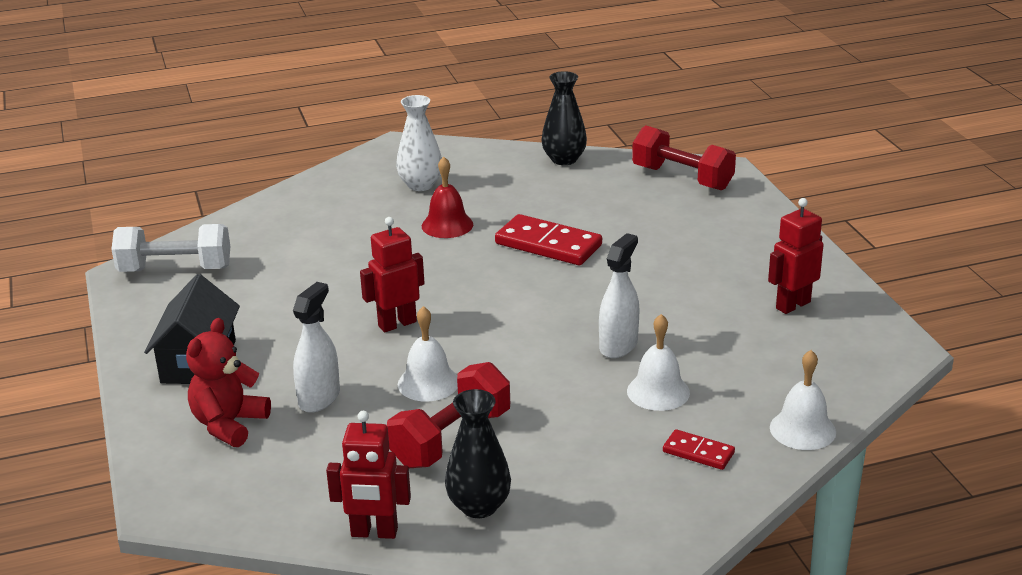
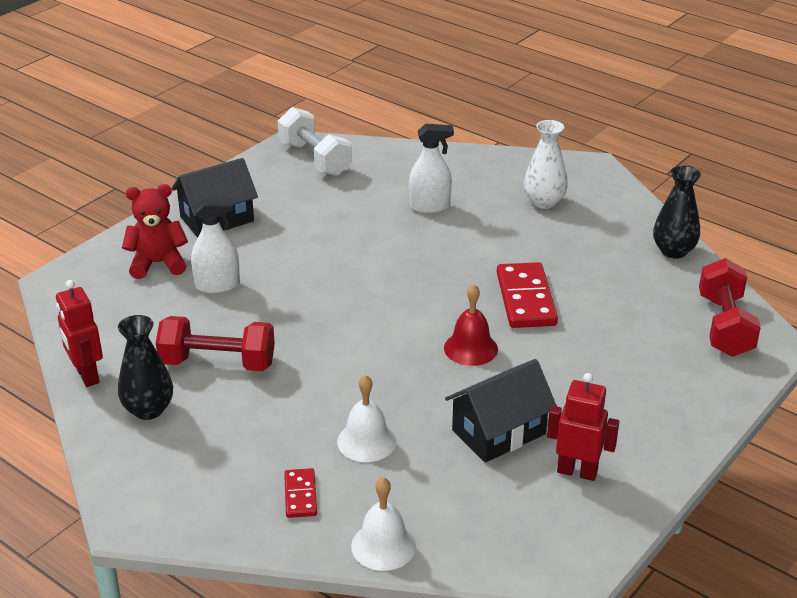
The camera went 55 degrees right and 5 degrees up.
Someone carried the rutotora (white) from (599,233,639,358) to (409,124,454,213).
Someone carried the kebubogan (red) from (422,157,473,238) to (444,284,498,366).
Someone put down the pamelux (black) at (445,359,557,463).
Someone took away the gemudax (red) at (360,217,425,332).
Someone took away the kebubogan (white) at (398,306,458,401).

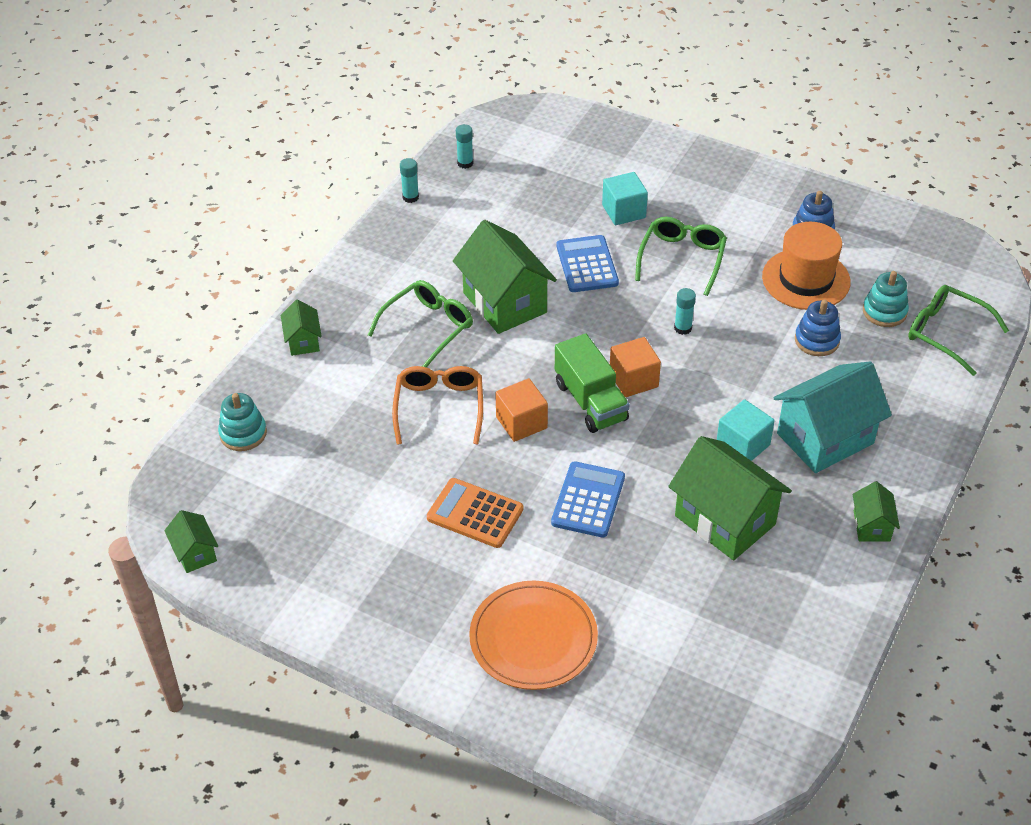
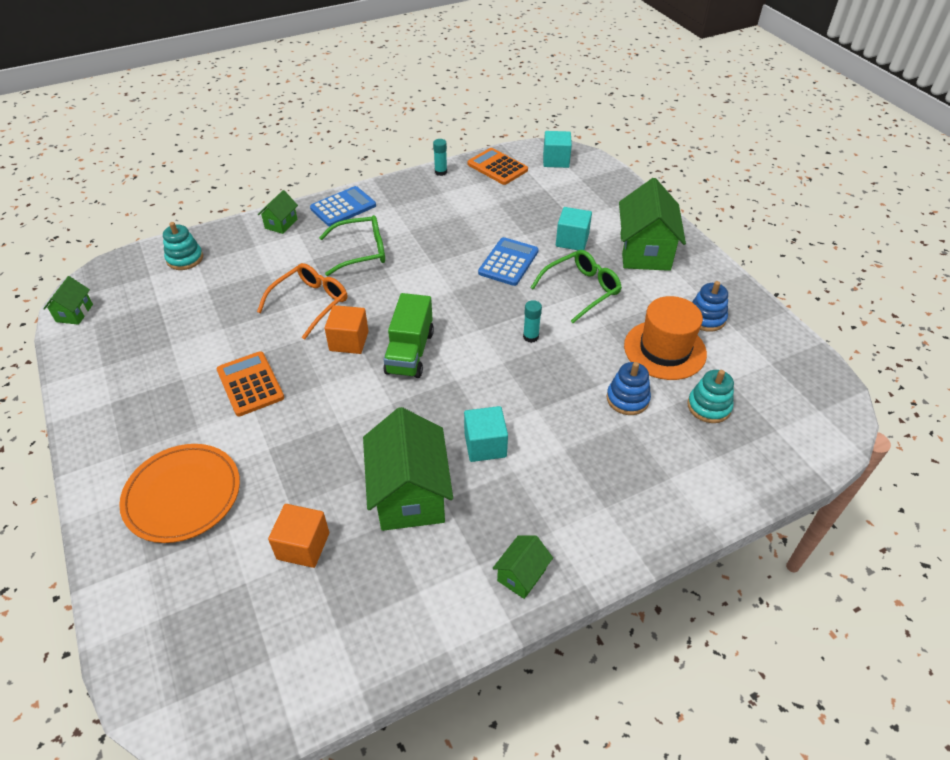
The camera went 35 degrees right and 0 degrees up.
Someone carried the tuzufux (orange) from (610,337,661,397) to (268,504,329,568).
Someone carried the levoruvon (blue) from (551,461,625,538) to (310,186,376,226).
Someone swapped the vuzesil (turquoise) at (456,124,473,169) for the levoruvon (orange) at (467,148,528,185).
Someone put down the tuzufux (turquoise) at (543,131,572,168).
Someone carried the pamelux (green) from (453,220,557,334) to (619,178,686,271).
Someone took away the pamelux (turquoise) at (774,361,892,473).
Someone took away the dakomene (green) at (908,285,1009,376).

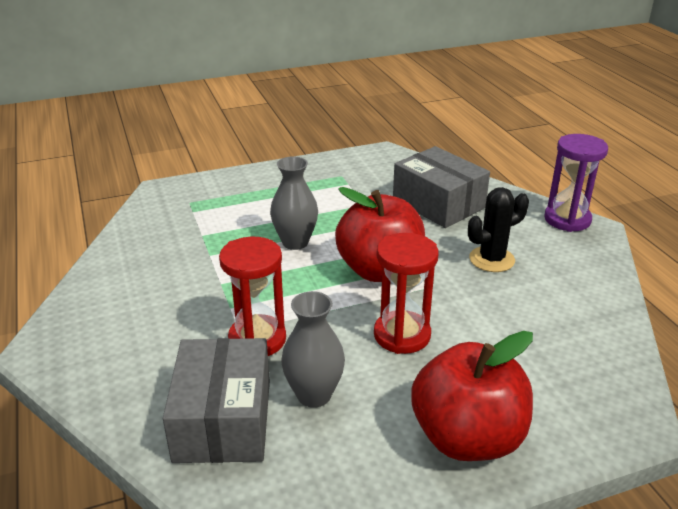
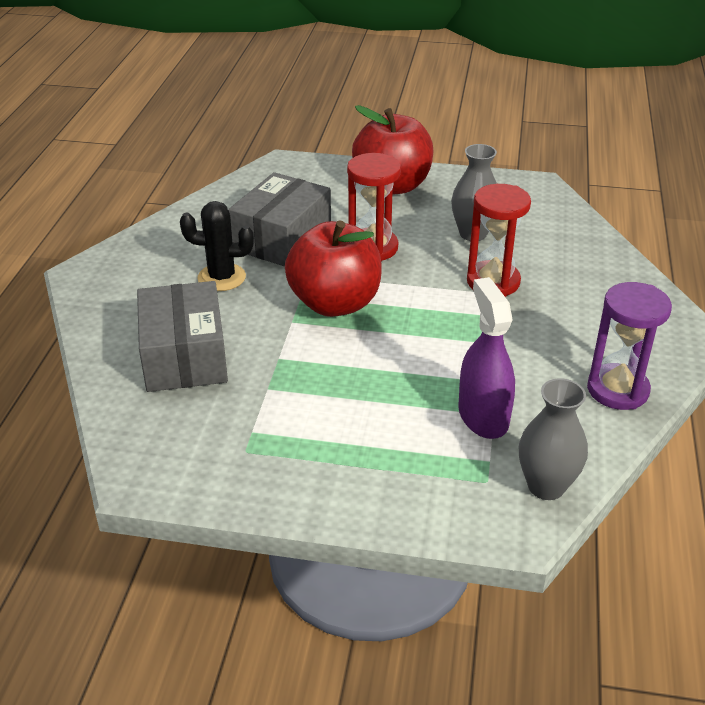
The camera went 150 degrees left and 5 degrees up.
Someone carried the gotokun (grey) from (163,338,270,463) to (228,172,331,267).
Someone put down the rutotora (purple) at (458,277,515,439).
Someone carried the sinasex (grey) from (270,156,318,250) to (519,378,588,500).
Someone carried the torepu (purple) from (544,134,608,232) to (587,282,672,410).

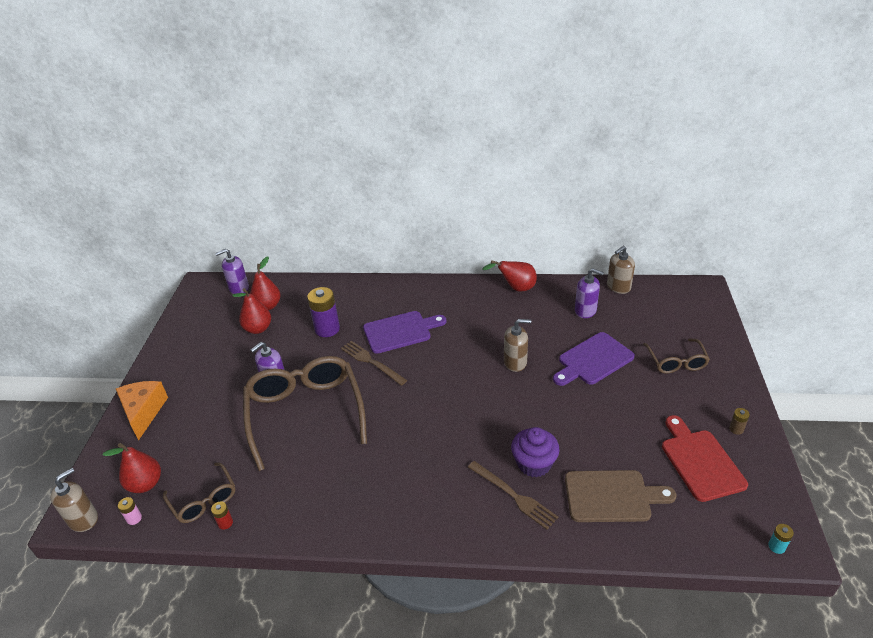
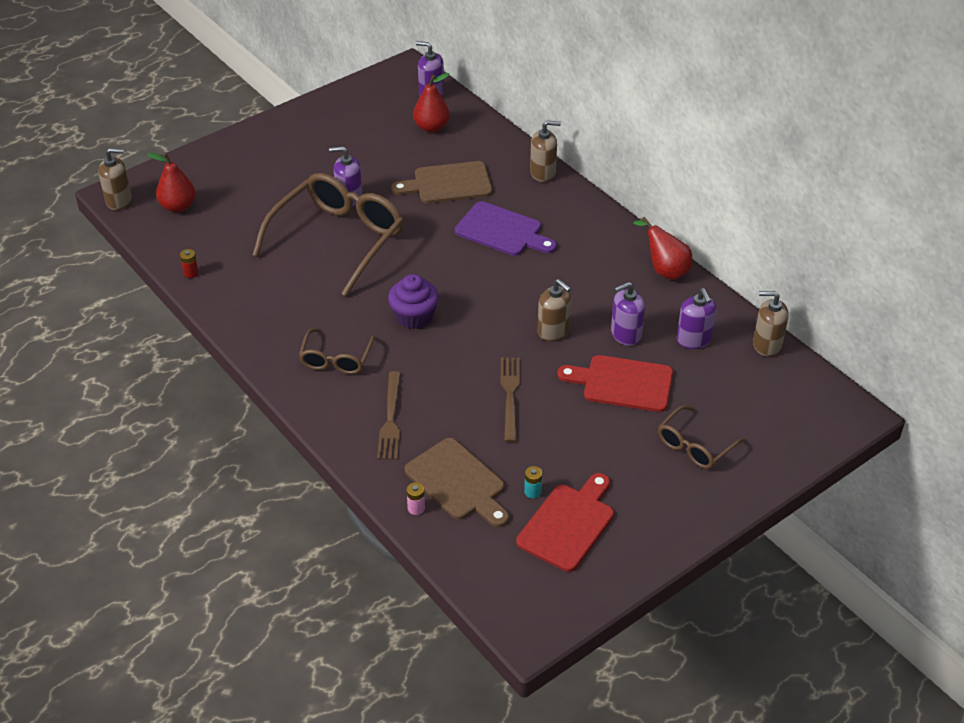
The camera went 45 degrees right and 5 degrees up.
Someone carried the dakomene (brown) from (163,463,236,523) to (299,328,375,374).
Someone carried the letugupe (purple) from (511,427,560,478) to (388,274,439,329).
Someone swapped the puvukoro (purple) at (307,287,340,337) for the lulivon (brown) at (391,161,492,203).
Someone carried the puvukoro (pink) from (118,497,142,525) to (407,482,425,515).
Someone carried the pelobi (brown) from (341,341,407,386) to (500,358,520,442).
Someone carried the puvukoro (turquoise) from (768,524,794,554) to (524,466,542,498).
Someone put down the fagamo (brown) at (530,121,561,182).
Someone repainted the lulivon (purple) at (553,332,635,386), which became the lulivon (red) at (557,355,673,412).
Someone put down the fagamo (purple) at (611,282,645,346).
Someone took away the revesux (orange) at (116,381,168,440).
Someone took away the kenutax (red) at (232,288,271,334).
Someone took away the puvukoro (brown) at (729,408,750,435).

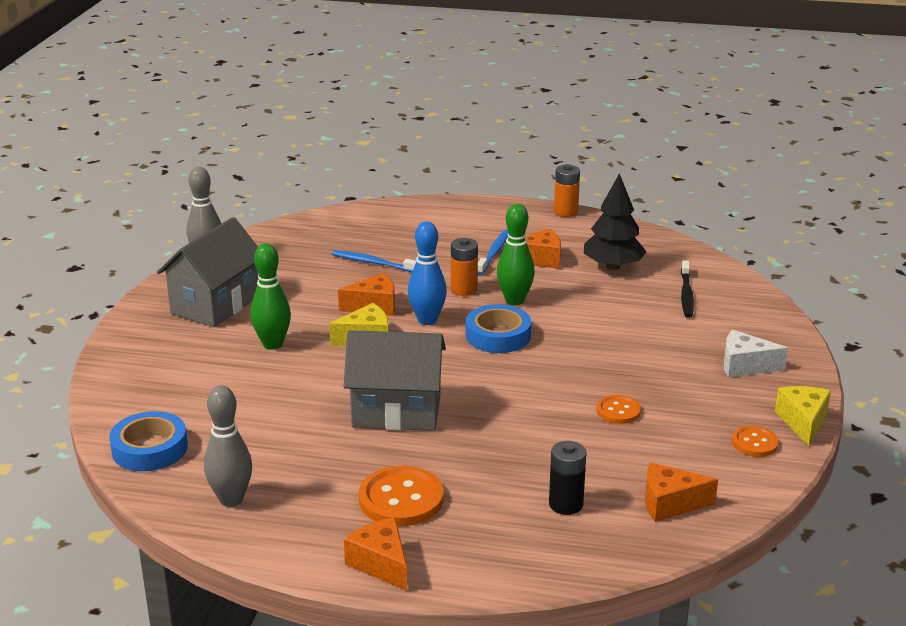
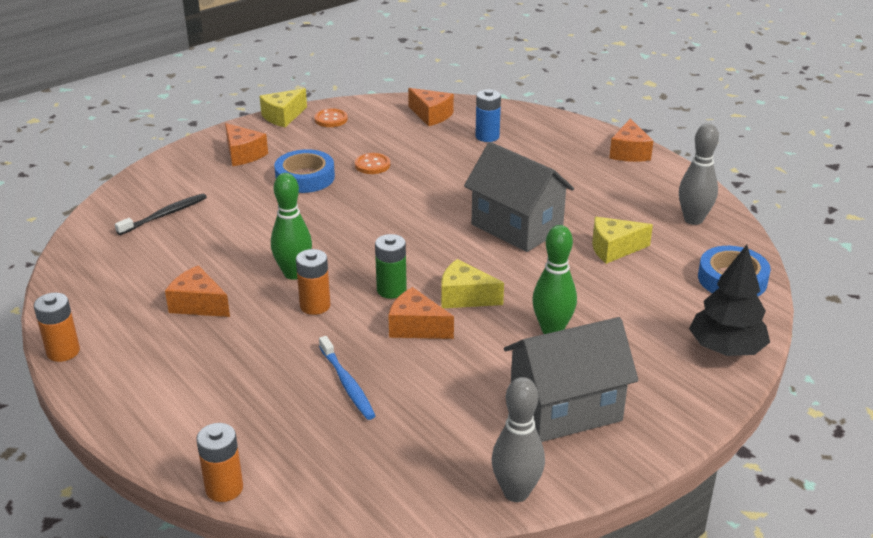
The camera went 140 degrees left and 5 degrees up.
Someone put down the puvukoro (orange) at (196,423,243,502).
Someone repainted the revesux (white) at (724,330,788,377), which became the revesux (orange) at (225,123,268,166).
Someone carried the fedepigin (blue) from (466,304,531,353) to (274,149,335,193).
Someone swapped the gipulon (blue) at (408,221,447,325) for the puvukoro (green) at (375,234,407,299).
Someone repainted the puvukoro (black) at (549,441,586,515), which became the puvukoro (blue) at (475,89,501,142).
Someone put down the revesux (yellow) at (592,217,653,264).
Someone carried the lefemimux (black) from (584,173,647,270) to (689,245,770,356).
Someone took away the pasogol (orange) at (359,466,444,526).
Someone took away the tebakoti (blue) at (478,229,508,275).

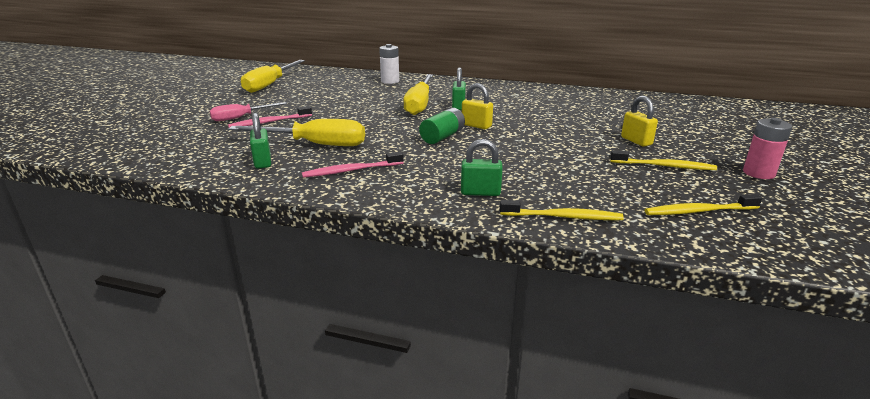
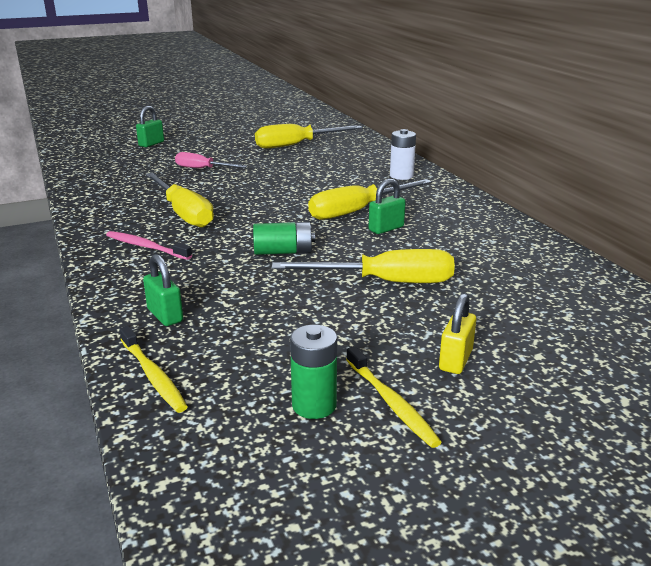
The camera went 50 degrees right and 0 degrees up.
Someone carried the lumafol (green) from (250,113,271,169) to (136,106,164,147).
Someone put down the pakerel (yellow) at (271,249,455,283).
Someone put down the puvukoro (green) at (290,325,337,419).
Someone took away the tebakoti (pink) at (228,106,312,128).
Someone took away the lumafol (yellow) at (462,83,493,129).
Someone took away the tebakoti (yellow) at (645,194,762,215).
Someone took away the puvukoro (pink) at (743,118,792,179).

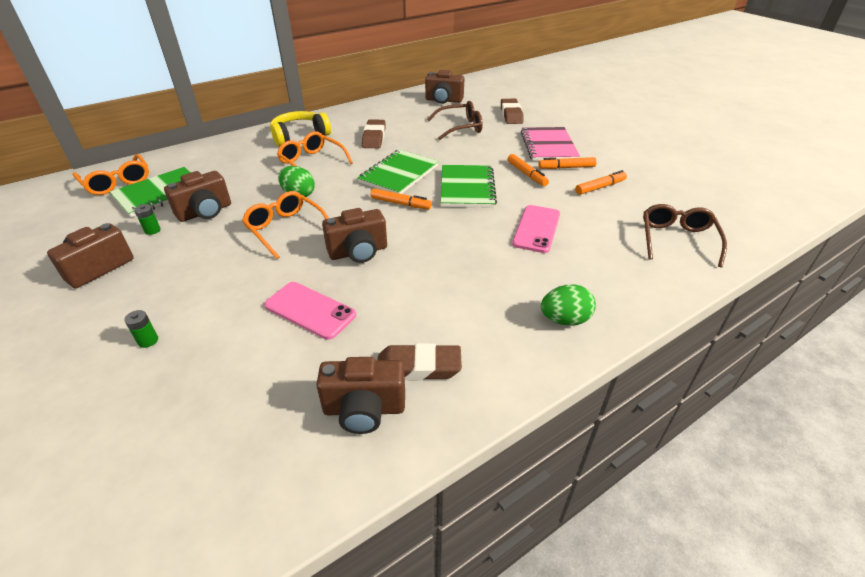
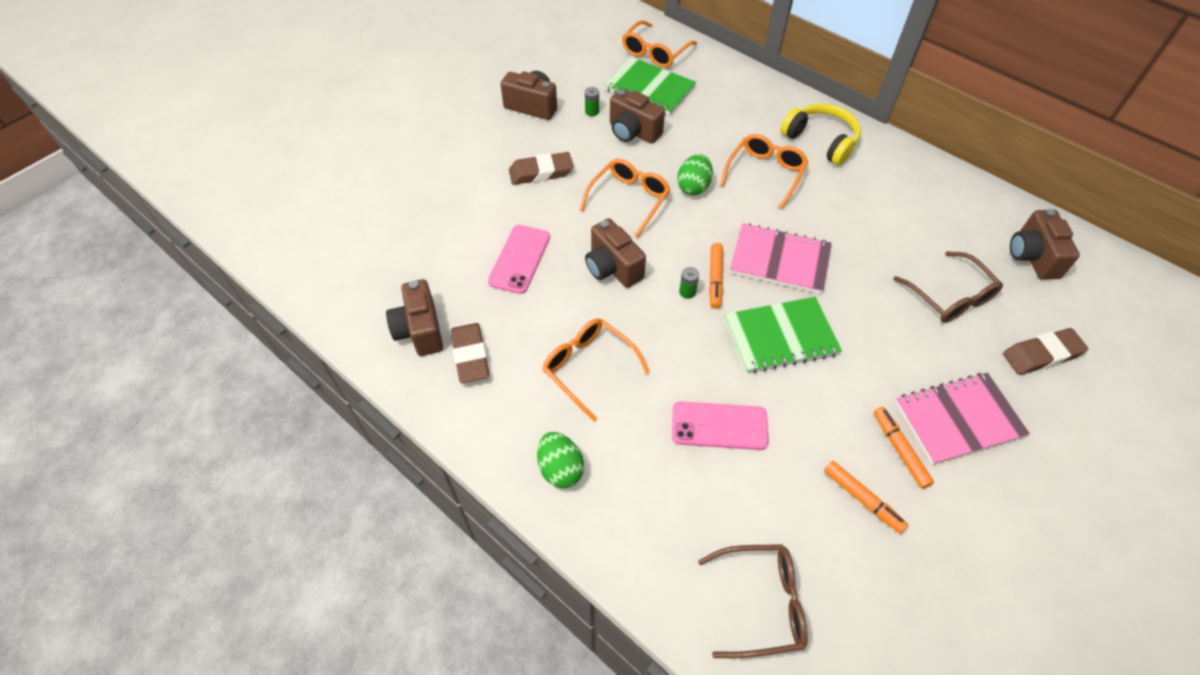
The camera went 75 degrees right and 15 degrees up.
Someone carried the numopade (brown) from (362,119,386,148) to (509,152,573,185).
Someone put down the dakomene (orange) at (542,318,650,421).
Someone carried the puvukoro (green) from (124,310,158,348) to (679,267,699,299).
Someone repainted the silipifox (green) at (358,149,439,194), which became the silipifox (pink) at (730,223,832,294).
Someone took away the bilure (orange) at (508,154,549,186).

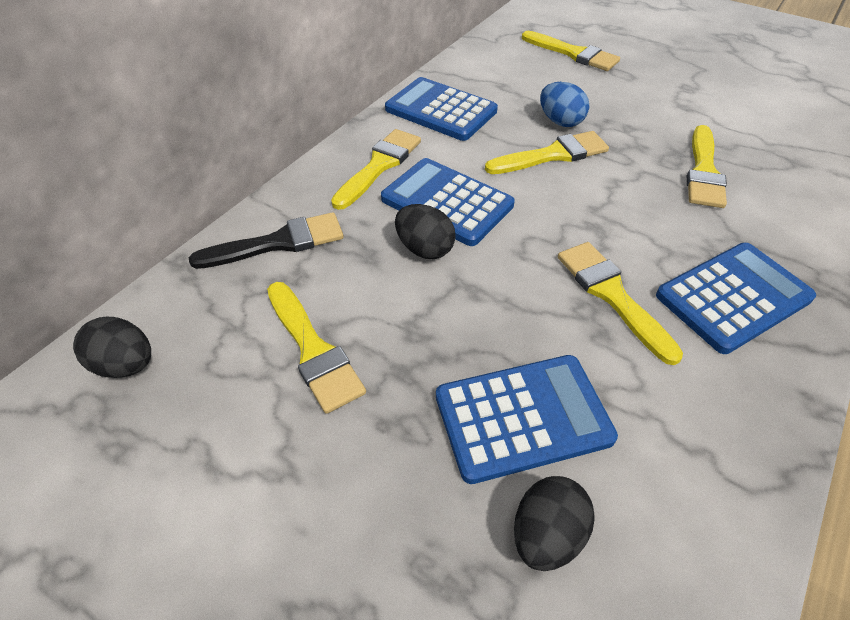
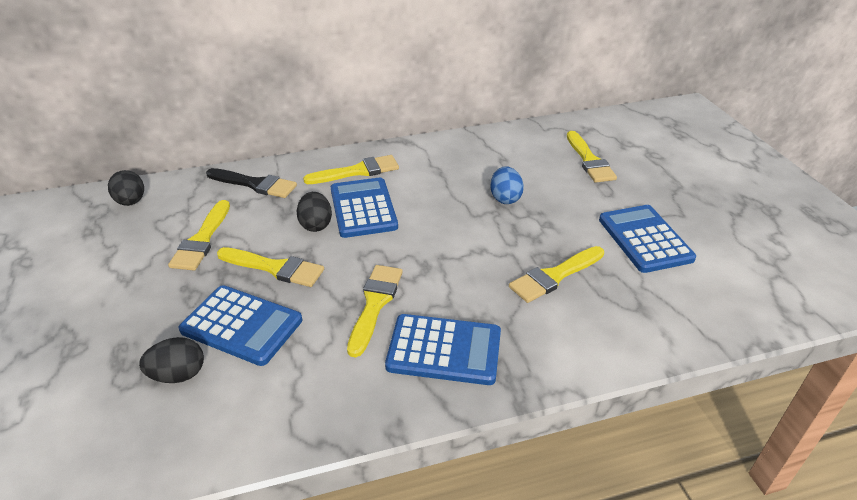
The camera went 40 degrees right and 10 degrees down.
Someone carried the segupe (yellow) from (485,131,609,174) to (217,247,324,287).
Someone carried the levoruvon (blue) from (385,77,498,141) to (599,205,696,273).

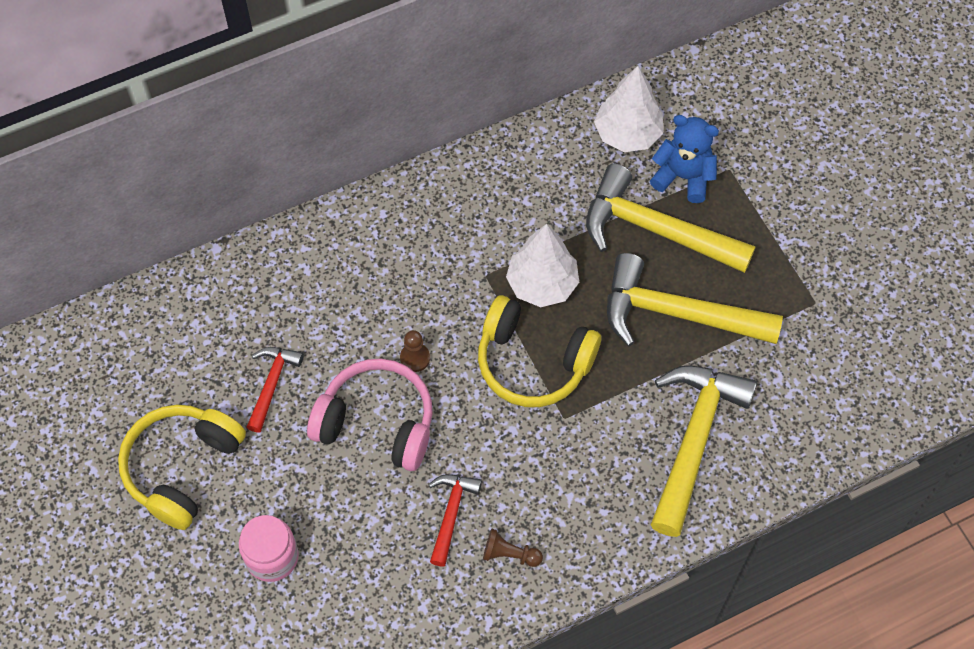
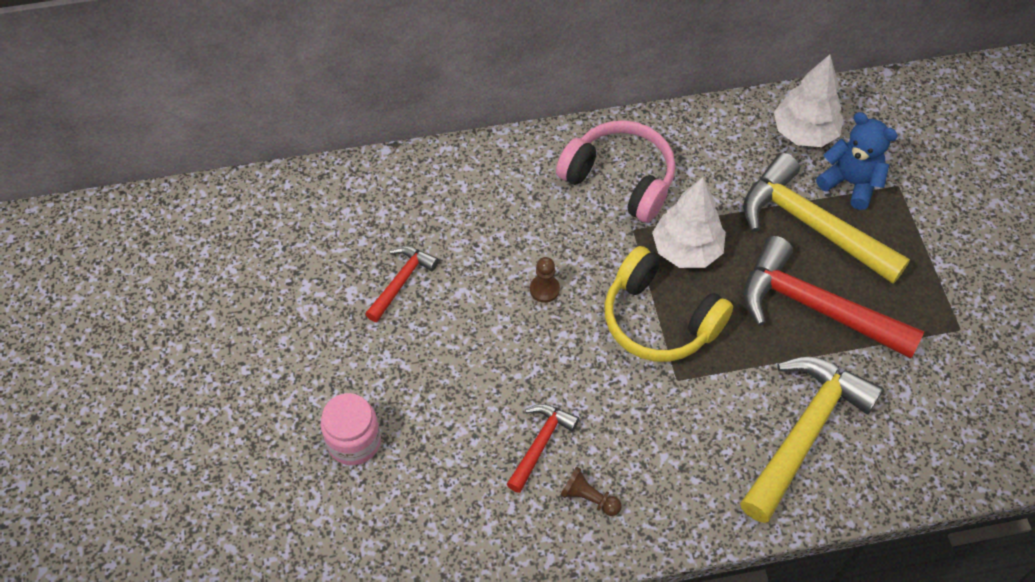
The camera went 15 degrees right and 5 degrees down.
Someone carried the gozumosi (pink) from (307,359,433,471) to (556,120,675,223).
Someone repainted the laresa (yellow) at (607,253,783,346), which became the laresa (red) at (744,236,924,359).
Someone took away the gozumosi (yellow) at (118,404,246,530).

